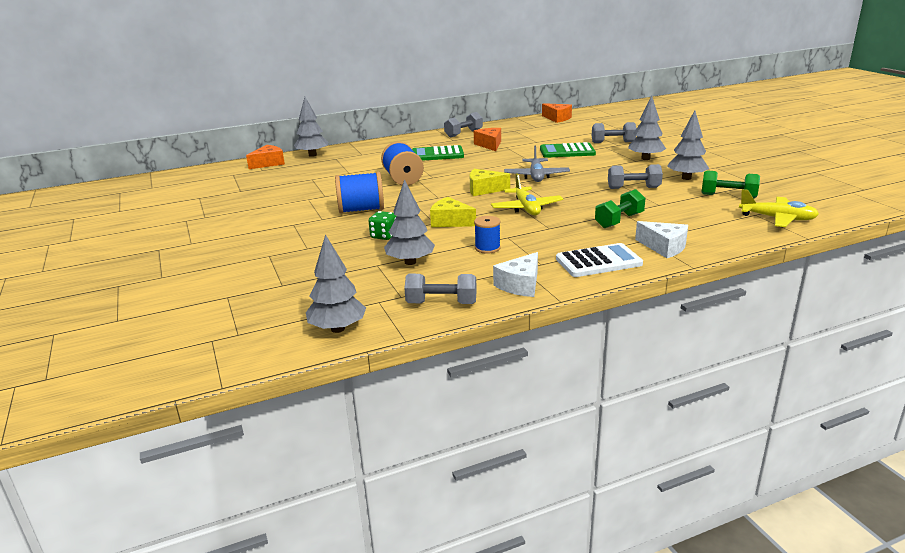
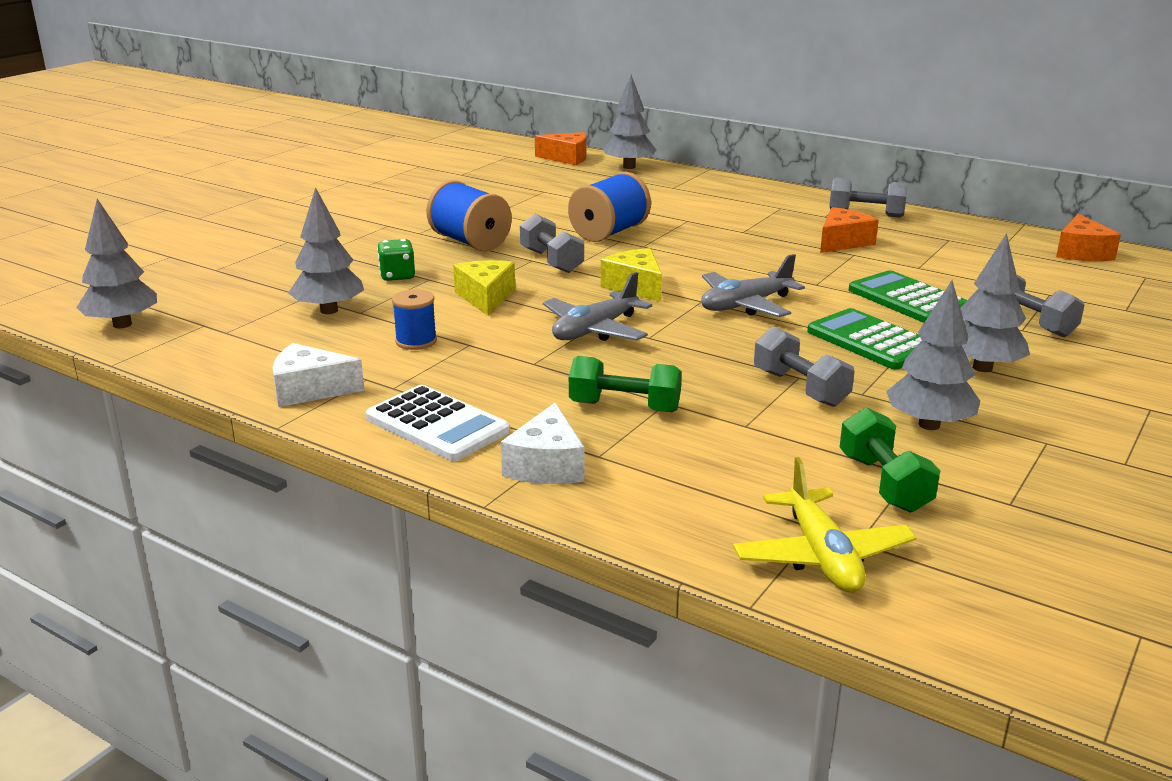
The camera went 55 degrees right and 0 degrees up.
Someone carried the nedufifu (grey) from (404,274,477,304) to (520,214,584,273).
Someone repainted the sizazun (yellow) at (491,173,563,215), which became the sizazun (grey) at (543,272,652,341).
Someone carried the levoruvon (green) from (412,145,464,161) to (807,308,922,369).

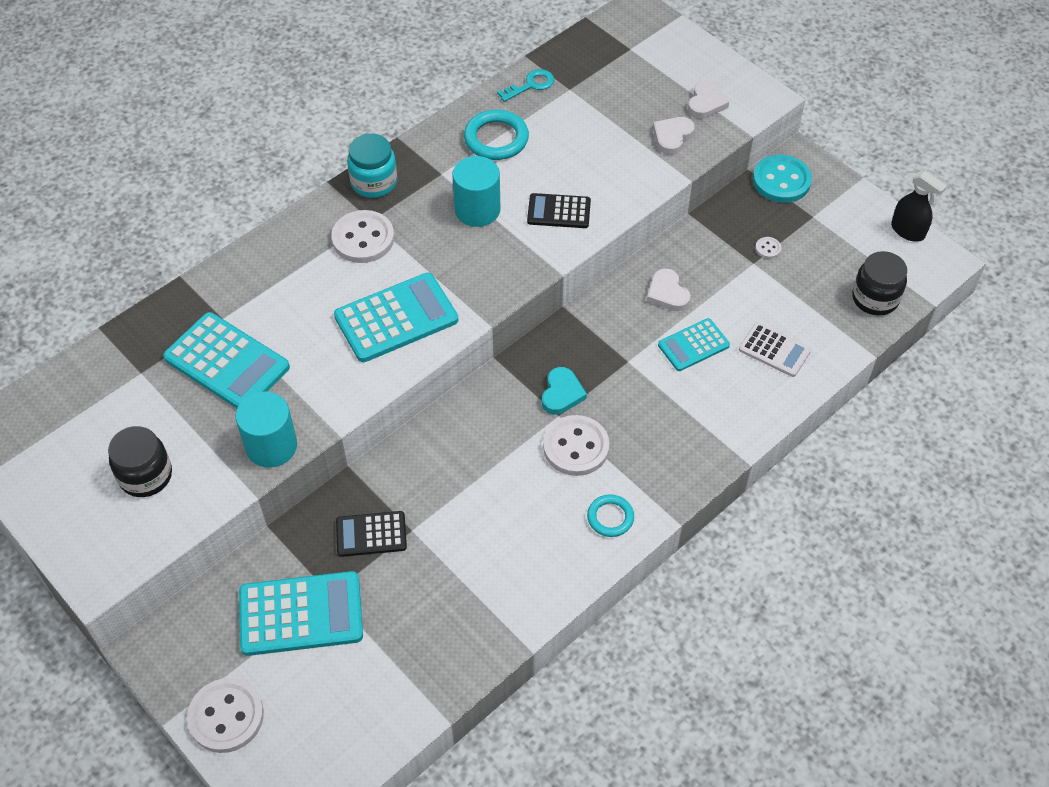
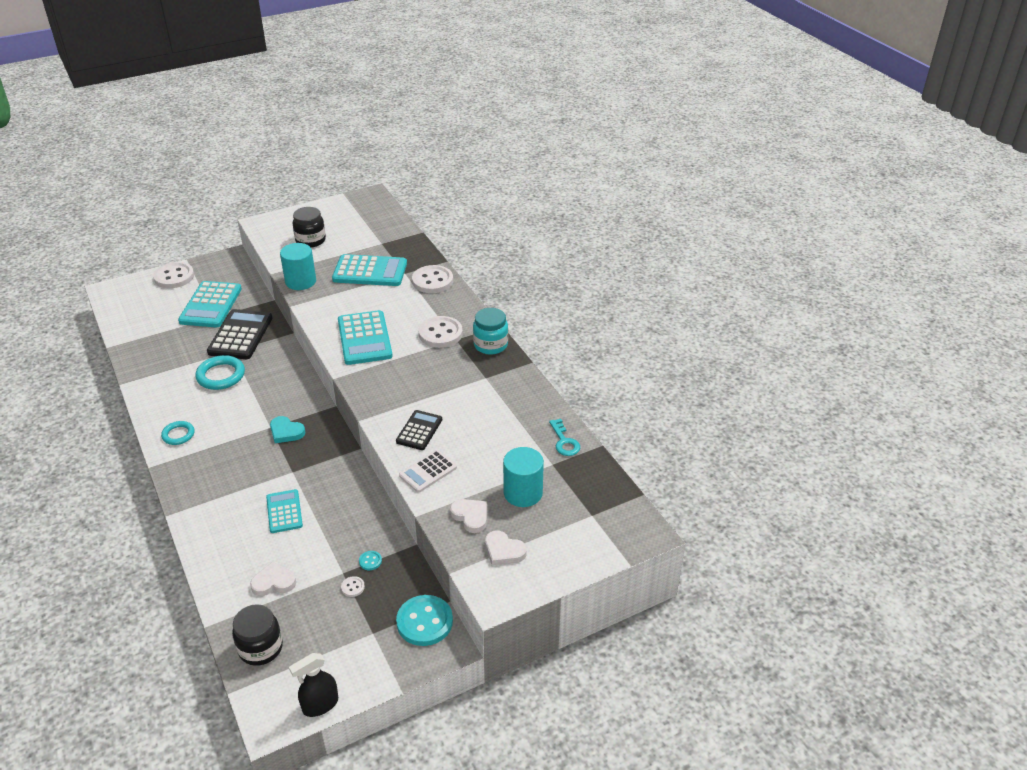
The camera went 105 degrees right and 15 degrees down.
Someone carried the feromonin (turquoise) from (464,110,529,160) to (195,355,245,390).
Someone scaled the levoruvon (black) at (336,511,407,557) by 1.68.
Someone carried the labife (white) from (647,268,691,311) to (250,562,296,596).
Someone rotated the levoruvon (turquoise) at (163,312,290,408) by 135 degrees counterclockwise.
Someone put down the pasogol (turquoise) at (359,551,382,570).
Someone carried the levoruvon (white) from (739,323,811,377) to (399,450,457,493).
Someone carried the pasogol (white) from (543,415,610,476) to (412,265,453,293).
Someone carried the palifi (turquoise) from (452,156,500,227) to (503,447,544,507).

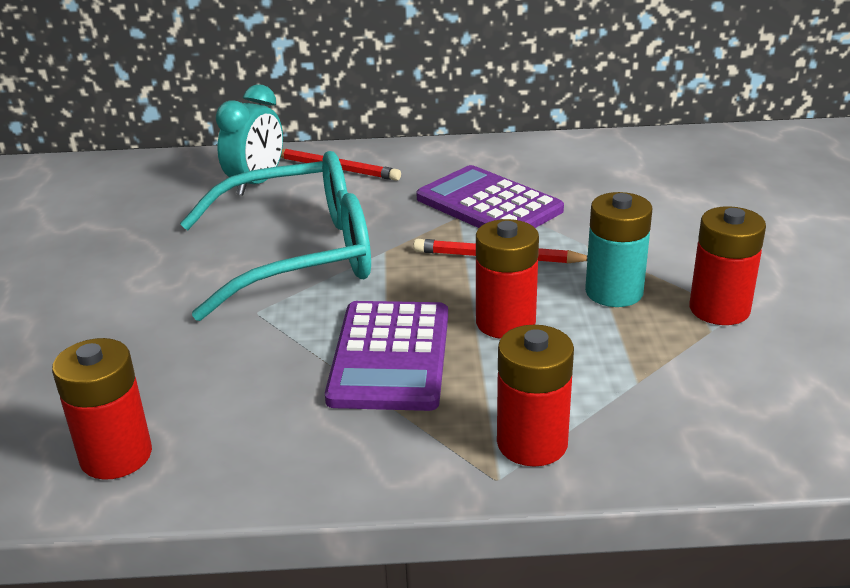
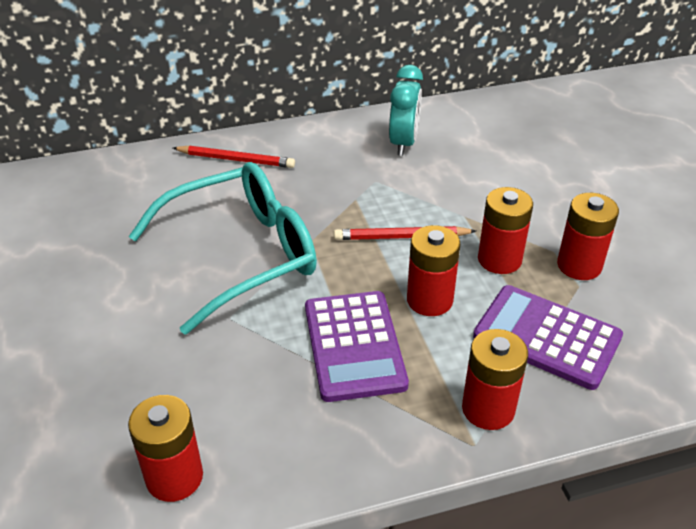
The camera went 15 degrees left and 10 degrees up.
Someone carried the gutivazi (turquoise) from (216,84,283,195) to (389,65,423,156).
Someone carried the levoruvon (purple) from (416,165,564,228) to (473,285,623,390).
Someone repainted the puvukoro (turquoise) at (585,192,652,307), which became the puvukoro (red) at (478,187,533,274).

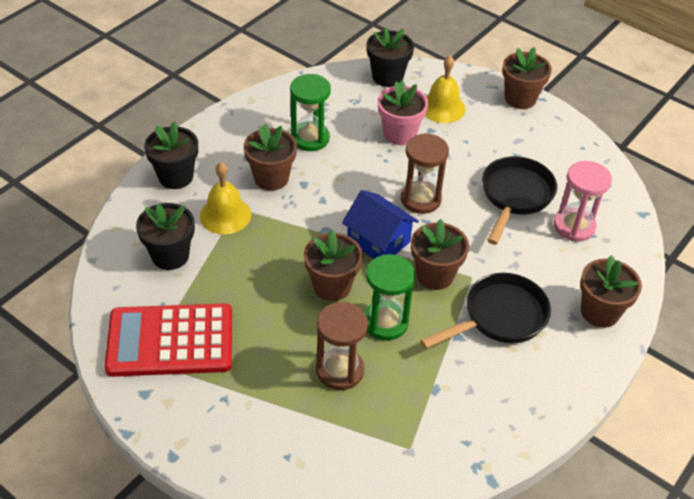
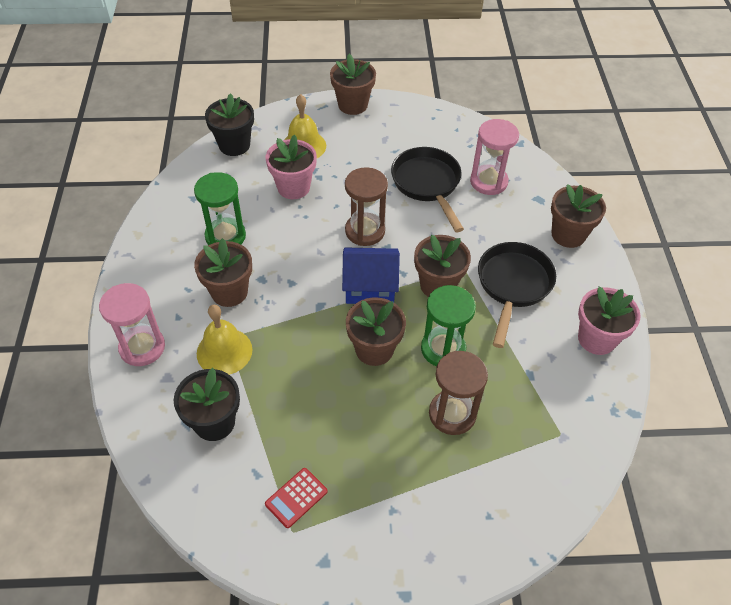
The camera went 40 degrees left and 5 degrees up.
Someone swapped the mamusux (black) at (144,121,198,189) for the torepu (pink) at (99,283,165,366).
Someone scaled the levoruvon (red) at (104,303,232,377) by 0.41.
Someone put down the mamusux (pink) at (578,286,641,355).

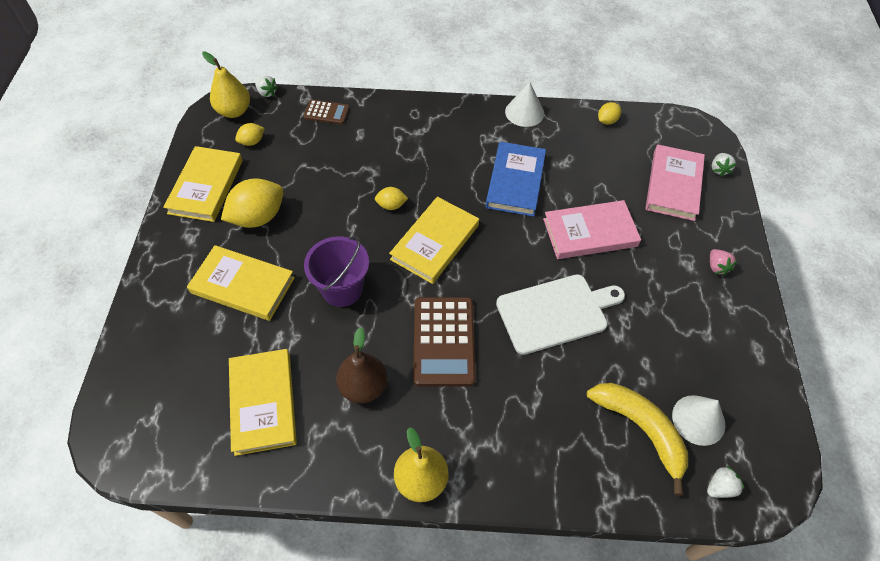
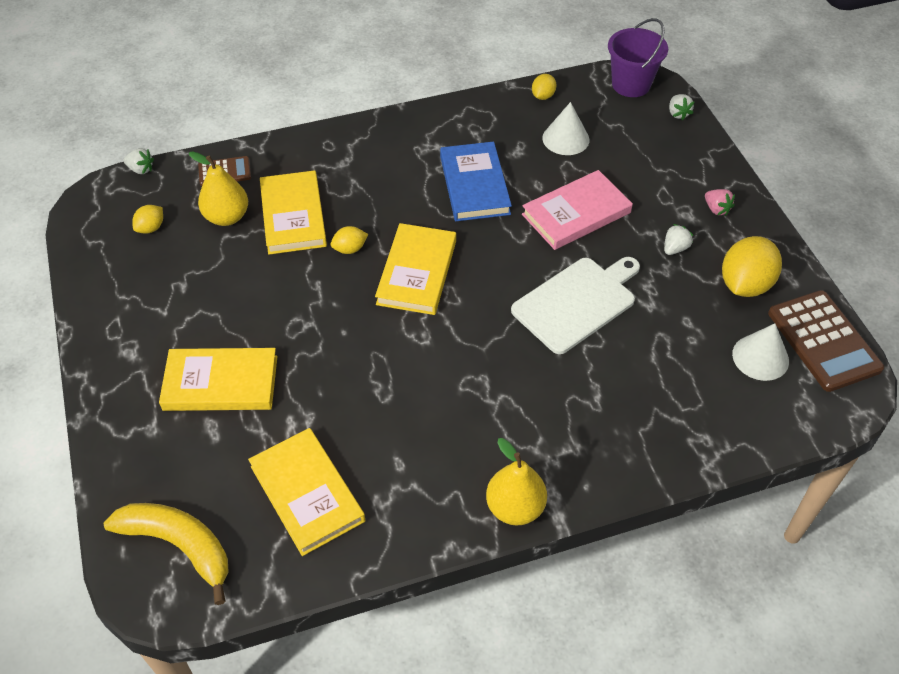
The camera went 20 degrees left and 5 degrees down.
Someone carried the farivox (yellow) from (587,383,688,496) to (104,503,229,605).
Someone carried the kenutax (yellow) from (202,52,250,118) to (189,151,248,226).
Someone carried the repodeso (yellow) from (163,146,243,222) to (260,170,327,255).
Someone carried the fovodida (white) from (505,82,544,127) to (542,102,590,155).
Someone carried the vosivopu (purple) from (304,236,369,307) to (608,18,668,97).
Someone carried the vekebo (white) from (707,466,744,498) to (664,224,693,255).
Someone carried the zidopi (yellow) from (221,179,283,228) to (722,236,782,297).
Someone carried the levoruvon (brown) from (413,297,476,386) to (768,290,884,392).
Someone took away the kenutax (brown) at (336,327,387,403).
Someone took away the repodeso (pink) at (645,145,705,221).

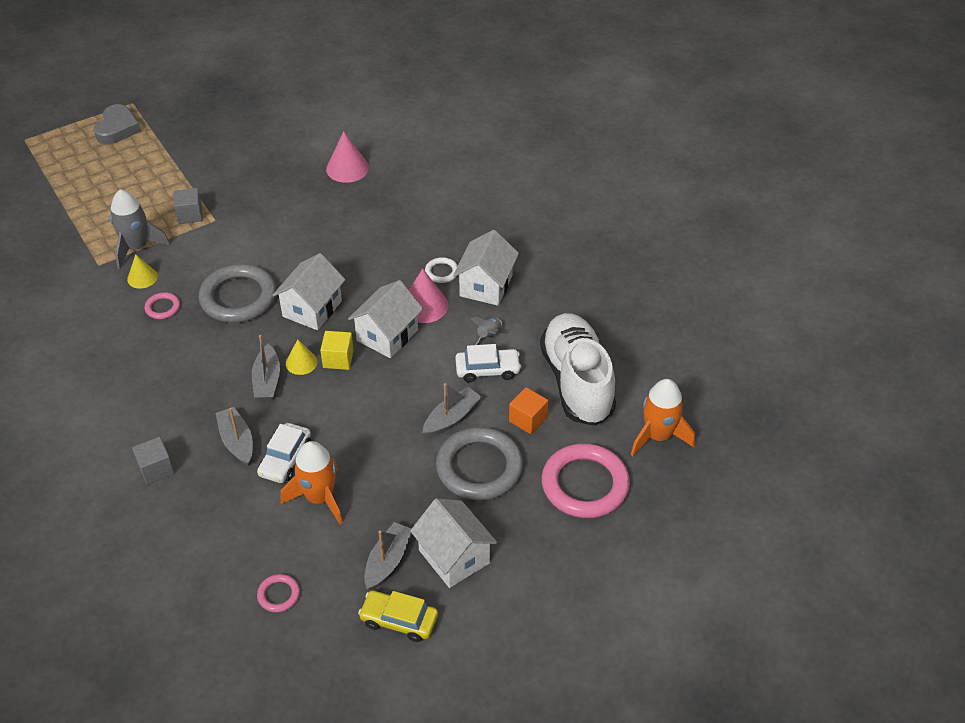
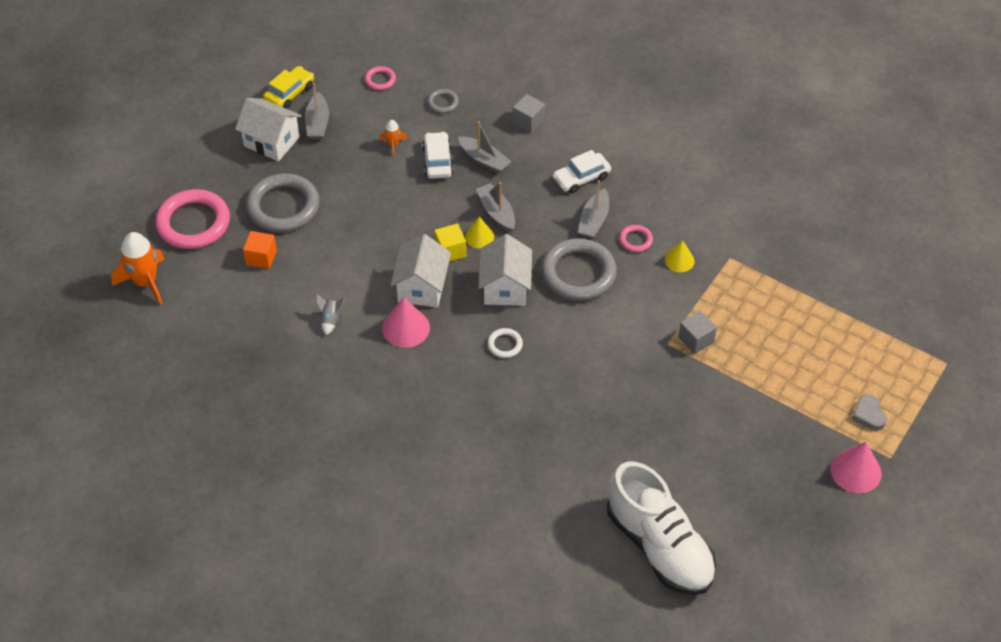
The camera went 155 degrees right and 5 degrees up.
Someone rotated the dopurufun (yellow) at (358,591,438,642) by 45 degrees counterclockwise.
Someone scaled the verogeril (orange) at (280,441,343,524) by 0.49.
Someone put down the feromonin (grey) at (427,89,459,113).
Someone carried the feromonin (white) from (425,257,458,283) to (488,328,523,358).
Someone carried the dopurufun (white) from (455,344,521,382) to (553,150,611,193).
Someone carried the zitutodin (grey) from (423,383,481,437) to (578,180,609,238).
Someone carried the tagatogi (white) from (540,313,616,426) to (607,462,716,595).
Someone carried the fovodida (pink) from (326,131,369,183) to (831,442,882,493).
Someone scaled the labife (grey) at (94,104,141,144) by 0.64.
Someone took away the verogeril (grey) at (110,189,170,269).
Someone took away the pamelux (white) at (453,230,519,306).

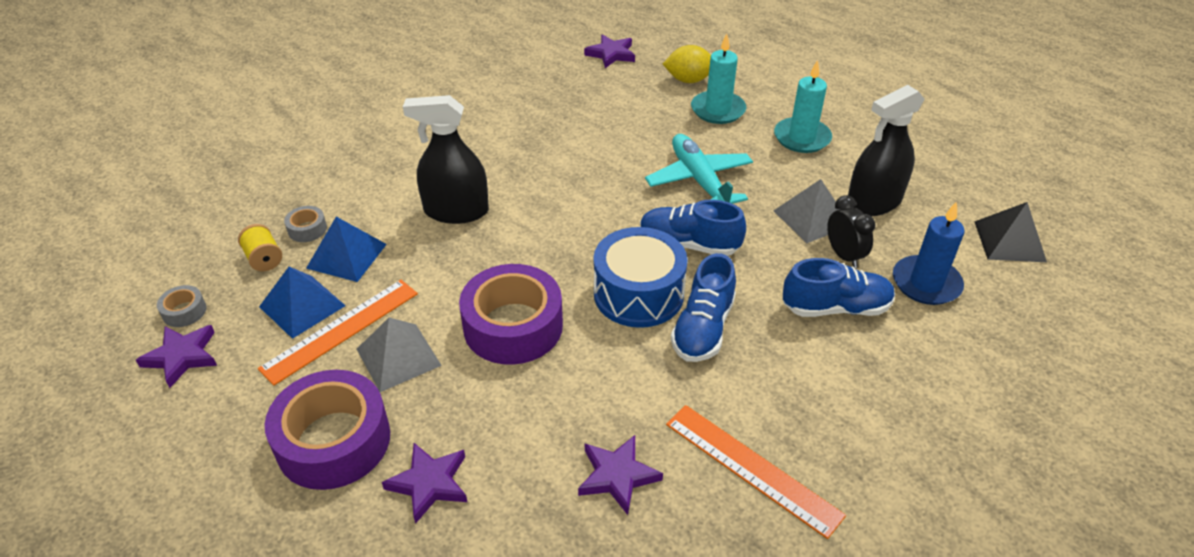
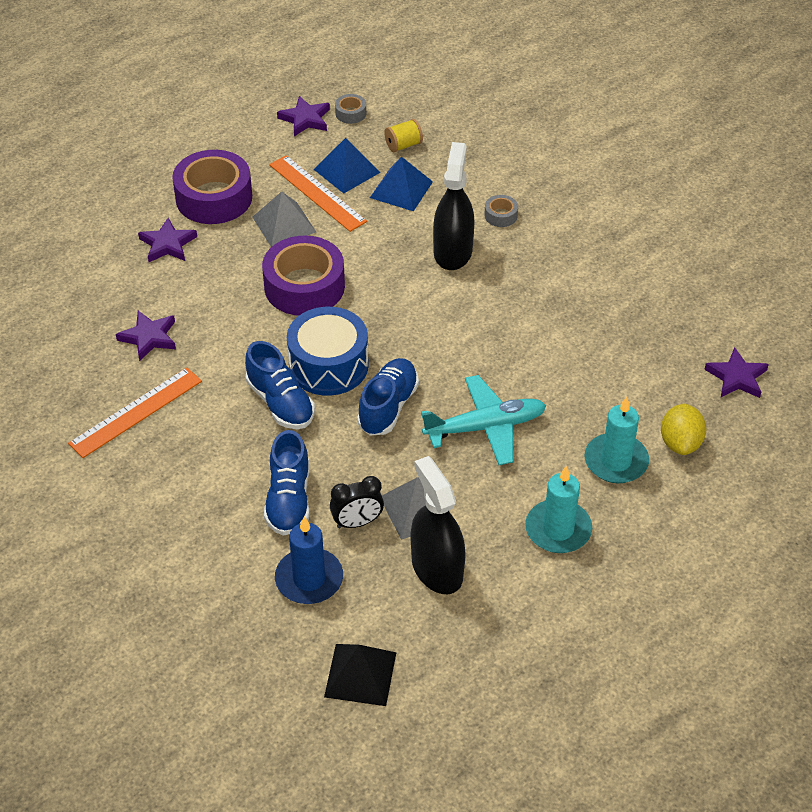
The camera went 95 degrees right and 5 degrees up.
Someone rotated the tagatogi (blue) at (671,253,736,362) by 150 degrees counterclockwise.
Someone carried the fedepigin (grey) from (284,206,327,242) to (484,195,518,227).

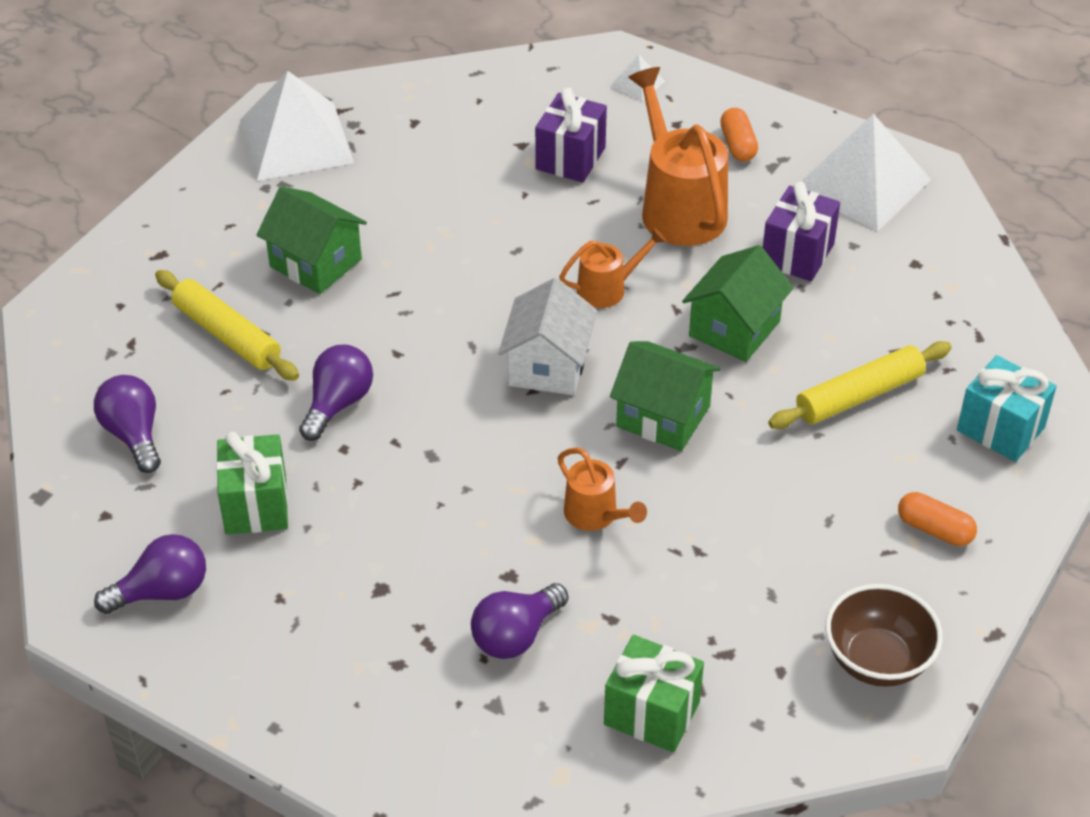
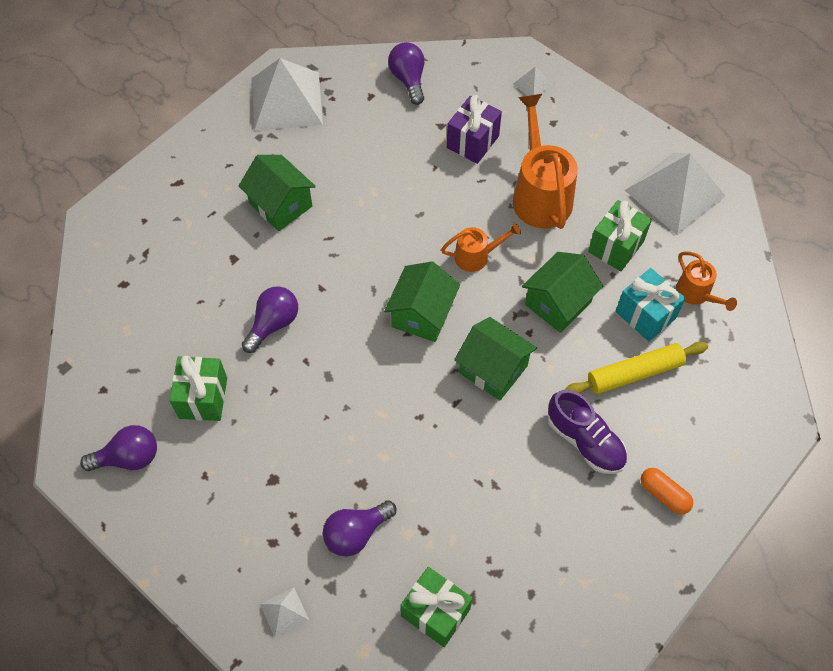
The camera went 10 degrees right and 15 degrees up.
Someone put down the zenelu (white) at (260,587,309,638).
Someone repainted the pamelux (white) at (498,278,597,395), which became the pamelux (green) at (384,261,460,342).
Someone carried the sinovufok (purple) from (94,375,161,473) to (388,42,424,105).
Someone put down the tagatogi (purple) at (548,389,627,474).
Someone repainted the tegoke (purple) at (763,182,840,282), which became the tegoke (green) at (588,200,652,271).
Someone carried the tegoke (turquoise) from (957,355,1057,462) to (616,268,686,342).
Someone carried the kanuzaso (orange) from (558,448,647,531) to (676,251,737,311).
Someone took away the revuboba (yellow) at (155,270,299,381).
Someone took away the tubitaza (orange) at (720,108,758,161).
Someone took away the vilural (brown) at (825,584,943,687).

